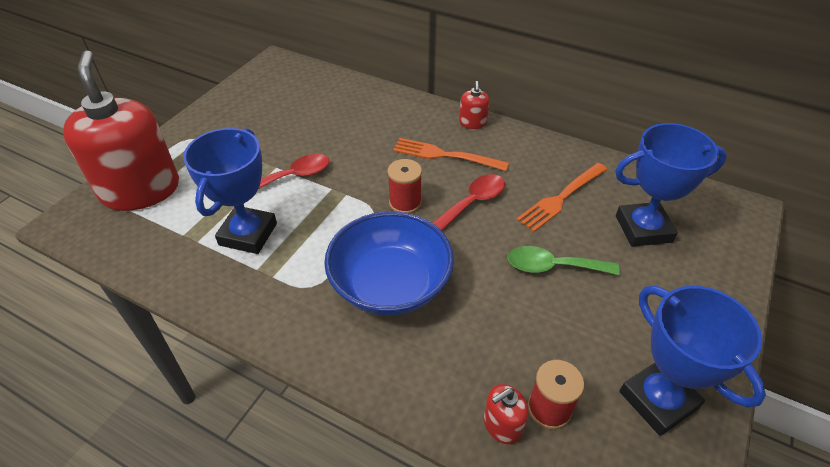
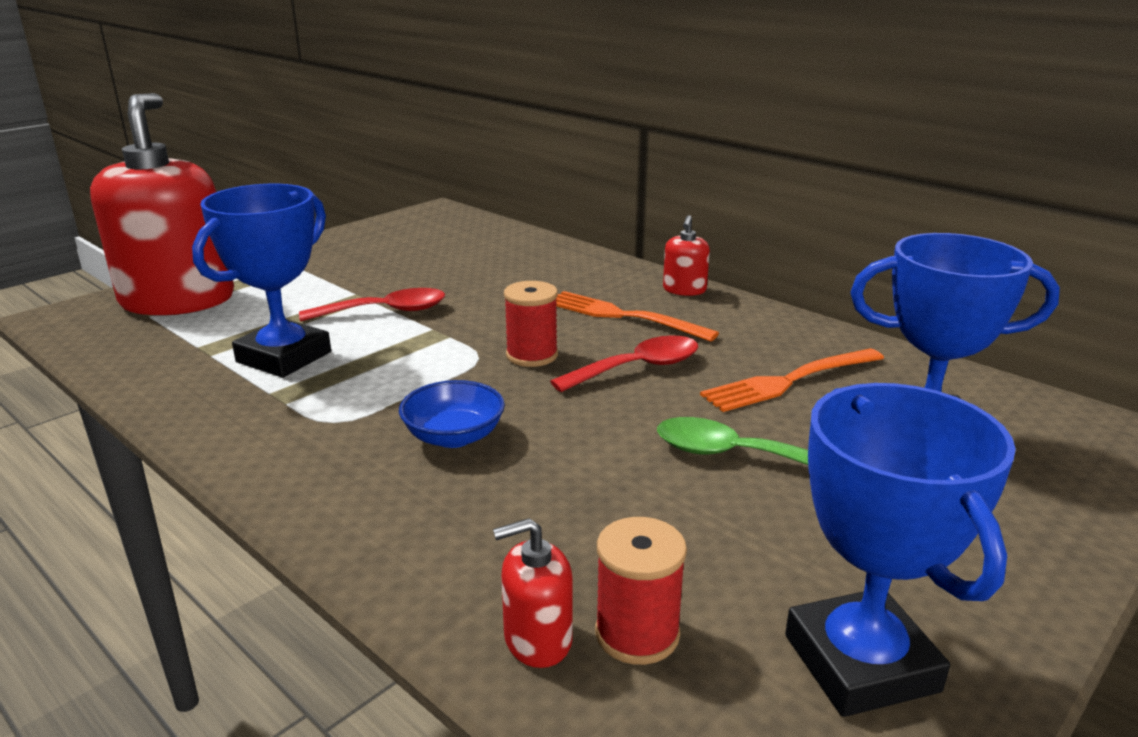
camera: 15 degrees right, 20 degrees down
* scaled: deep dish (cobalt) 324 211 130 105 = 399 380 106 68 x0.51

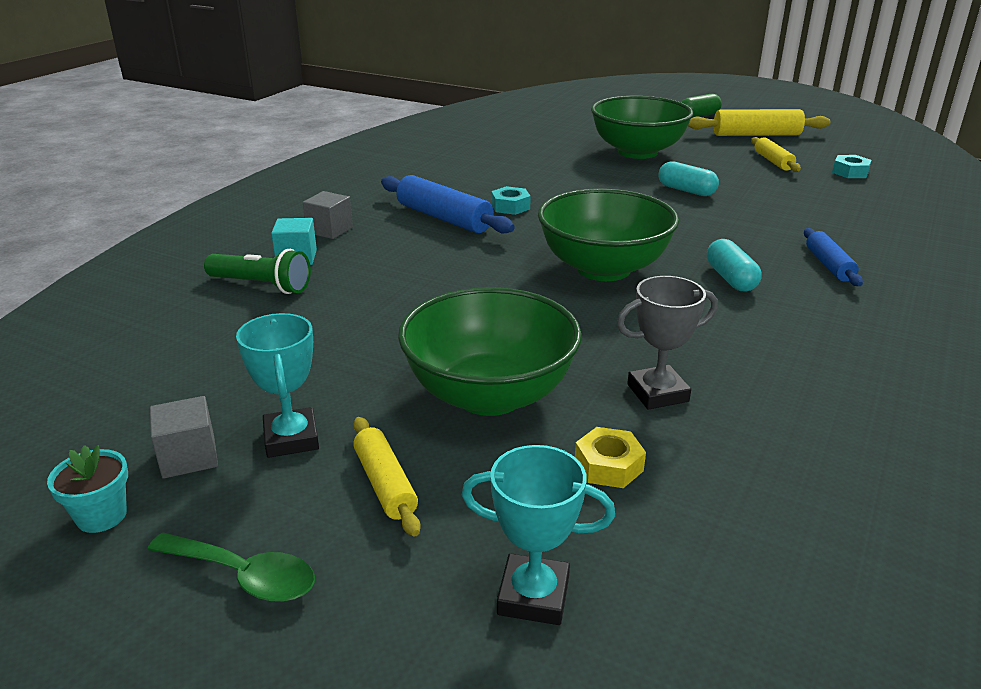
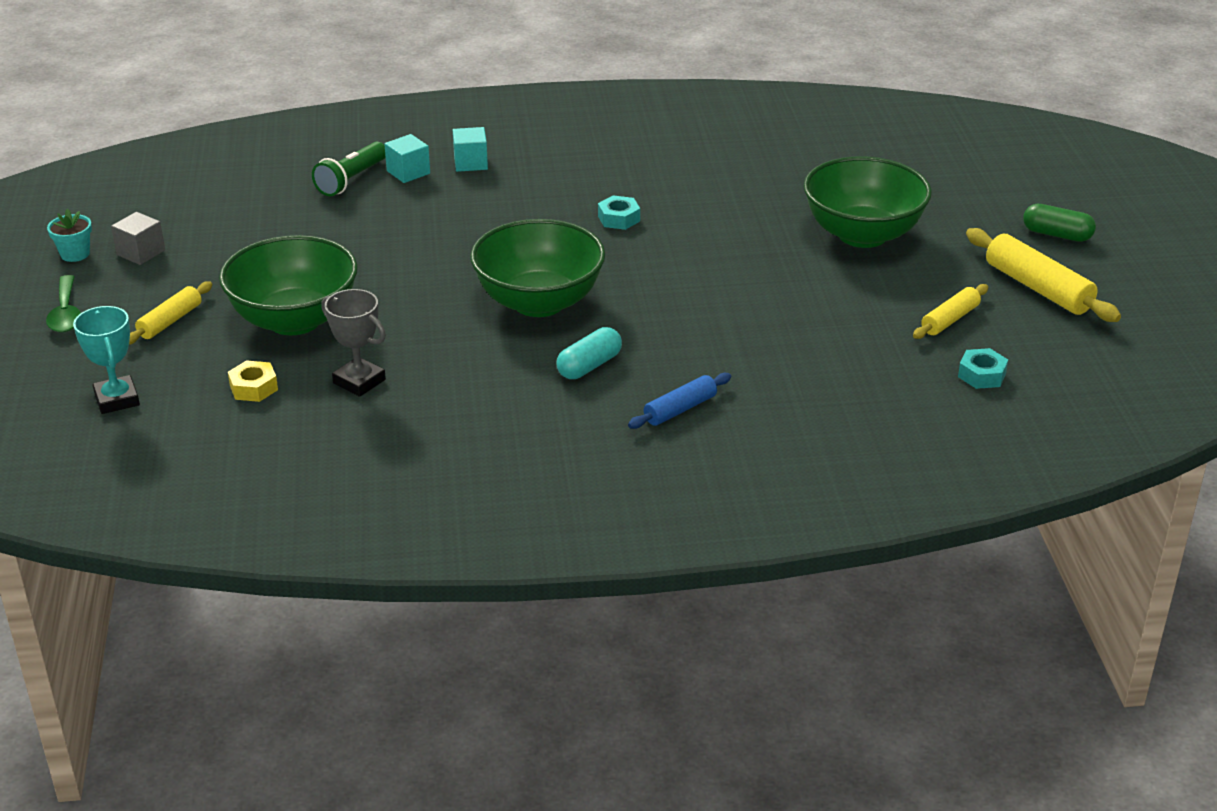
camera: 55 degrees right, 5 degrees up
* gone: capsule (turquoise) 658 161 61 35
* gone: pastry roller (cobalt) 381 175 134 59
* repainted: block (ash-grey) 303 191 50 48 to block (turquoise) 453 127 35 45
* rotated: pocket torch (green) 204 249 107 45 = 312 142 74 54 45 degrees clockwise
* gone: prize cup (turquoise) 236 313 83 145

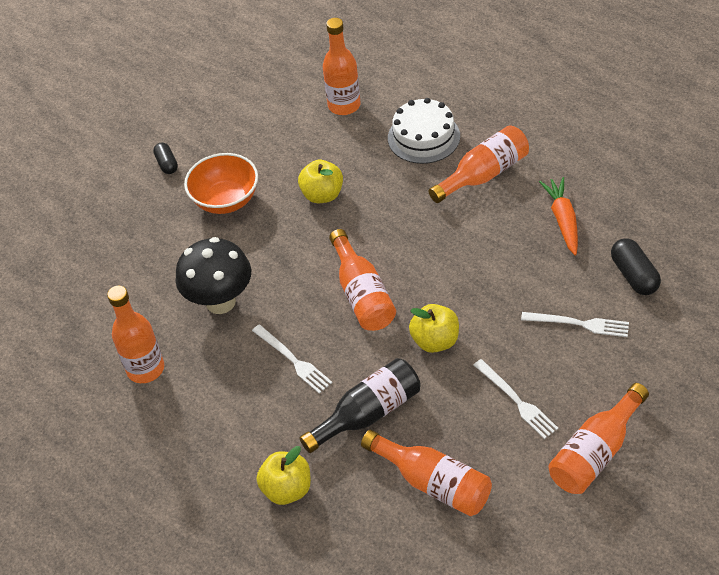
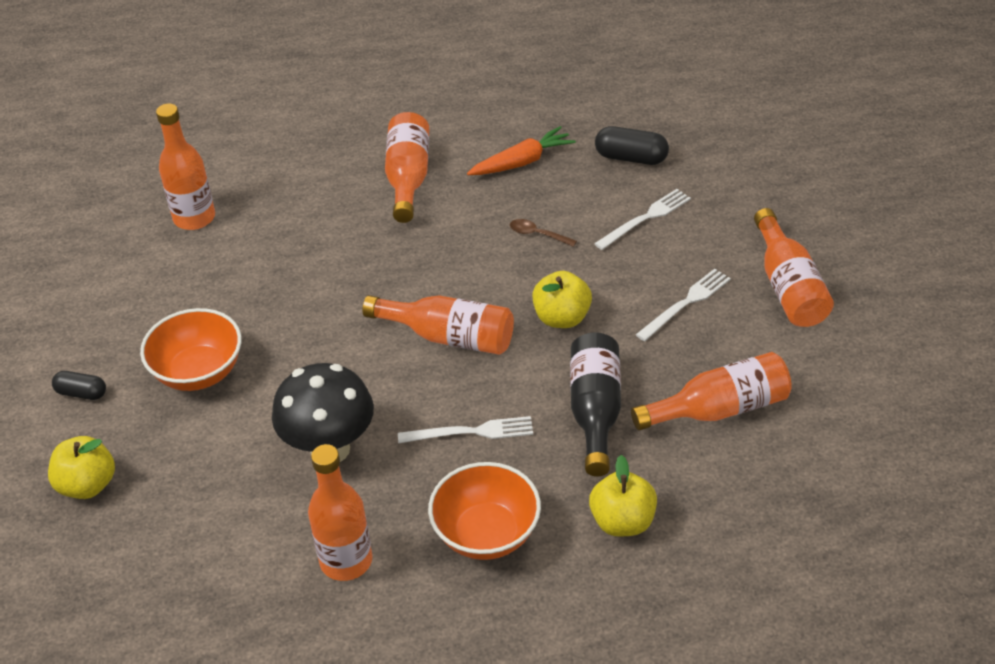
camera: 55 degrees left, 5 degrees down
* gone: gateau (white) 388 98 72 66
* shifted: apple fruit (bright yellow) 298 160 45 43 to 48 436 67 63
* rotated: carrot (orange-coloured) 539 177 39 78 = 467 126 109 49 120 degrees clockwise
* rotated: table fork (white) 474 359 84 80 = 636 269 95 72 45 degrees counterclockwise
* new: spoon (dark brown) 510 219 67 28
* new: deep dish (orange-coloured) 428 462 113 98

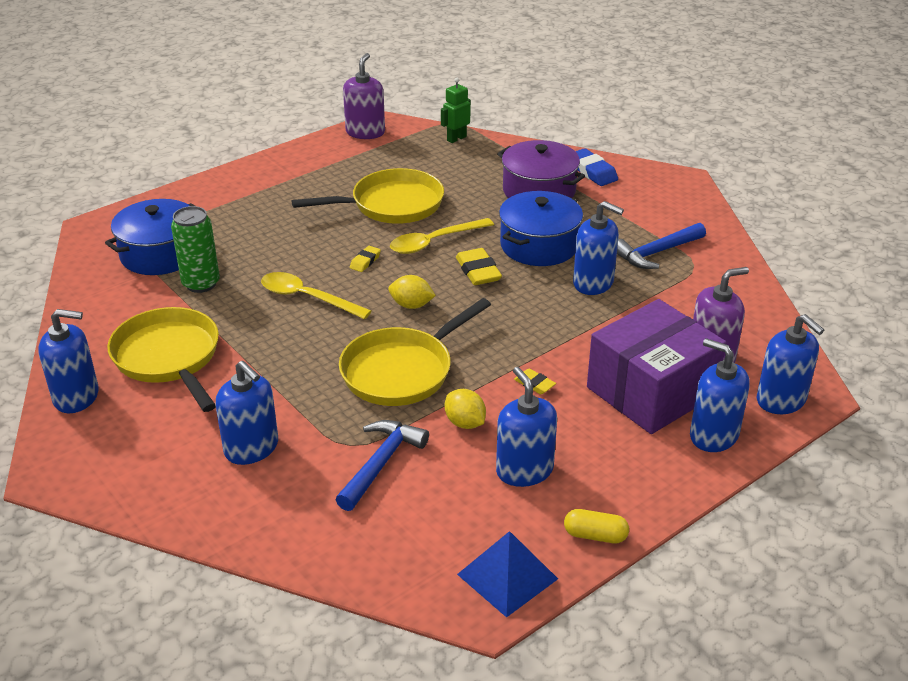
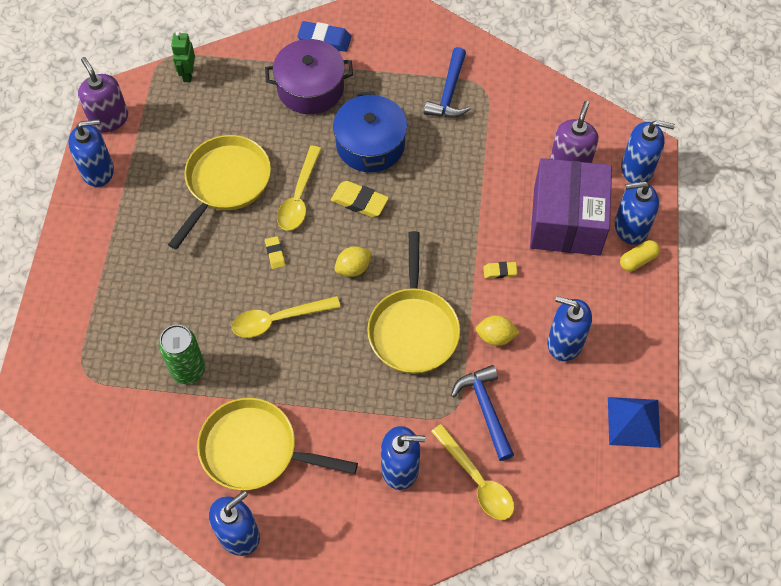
camera: 45 degrees left, 25 degrees up
* gone: pot (cobalt) 105 199 90 76
* shifted: soap pump (cobalt) 573 201 51 94 to 68 119 46 68
* shifted: capsule (bright yellow) 564 509 65 34 to 620 240 40 31
* new: spoon (bright yellow) 431 424 83 96

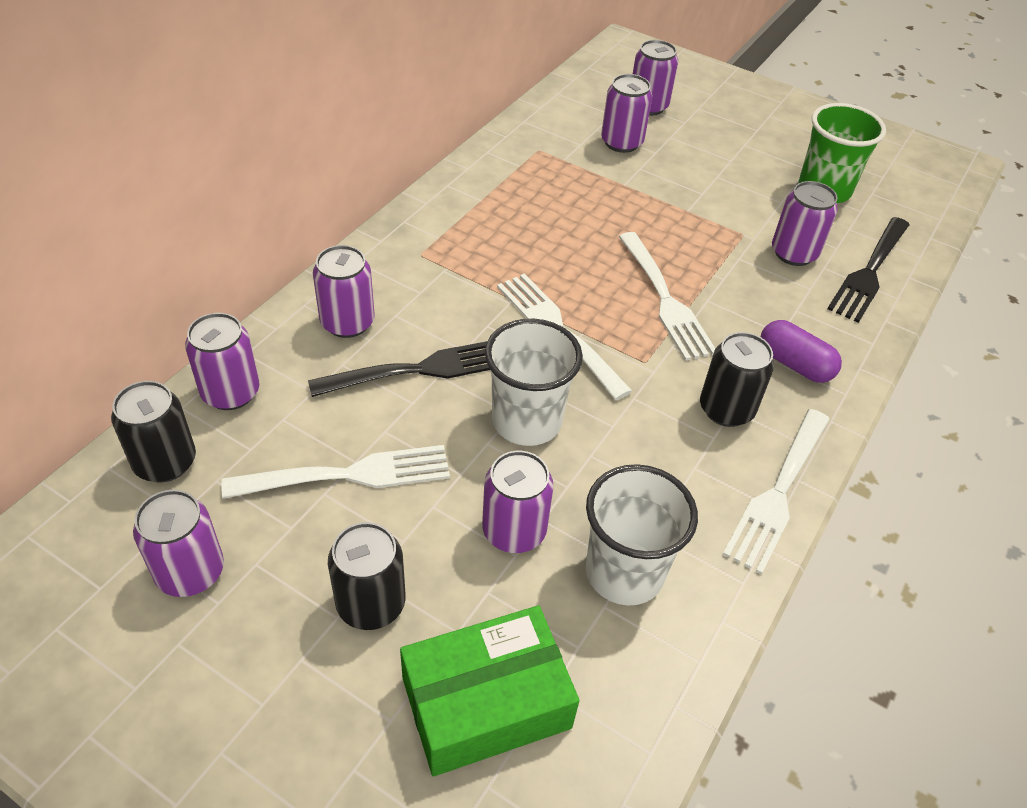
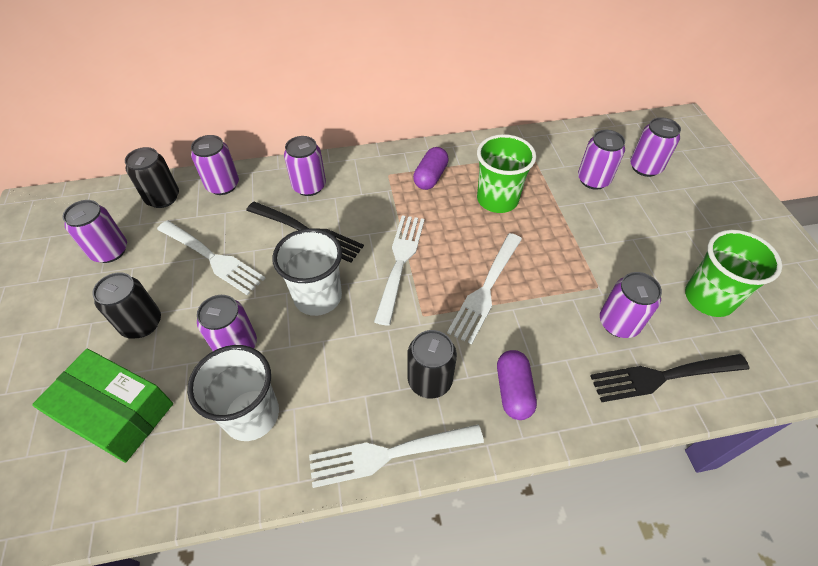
camera: 50 degrees right, 5 degrees up
* new: tumbler (green) 477 134 59 79
* new: capsule (royal purple) 413 147 36 43

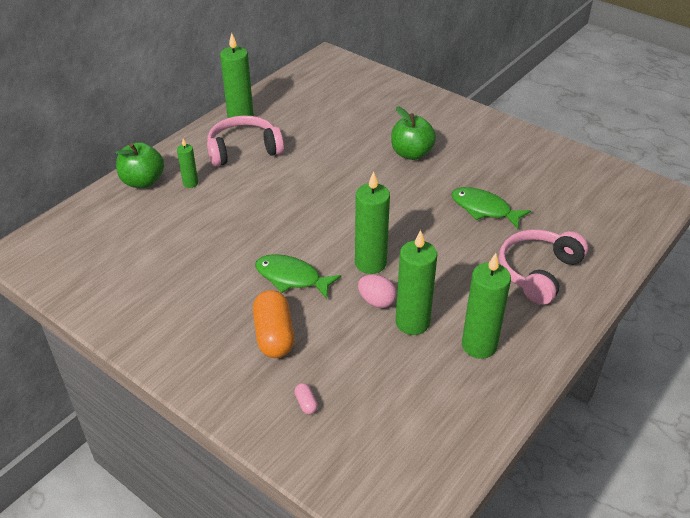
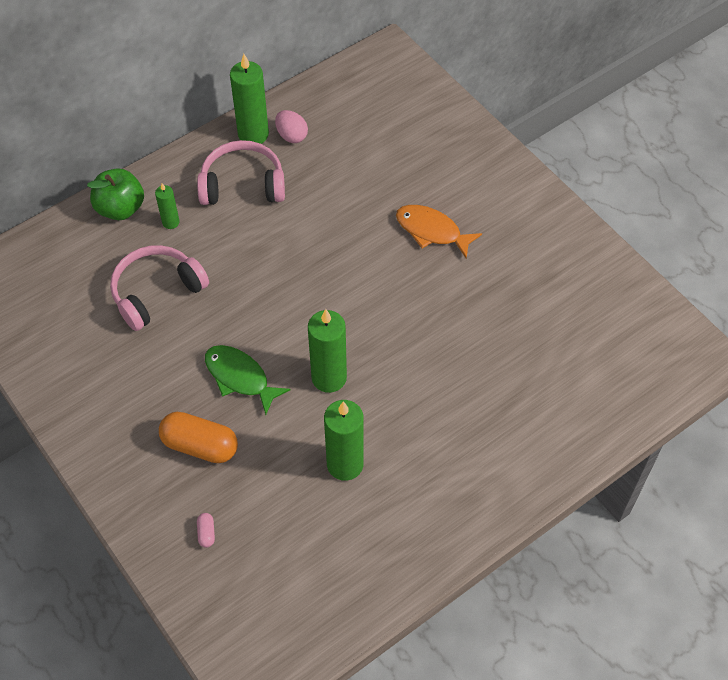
camera: 15 degrees right, 15 degrees up
* swapped: apple fruit (green) 391 106 45 54 to toy fish (orange-coloured) 396 205 86 53
* gone: toy fish (green) 451 187 80 42
* shifted: over-ear headphones (rose-pink) 499 230 89 75 to 110 245 99 86
* gone: wax candle (green) 462 253 49 106
* shifted: egg (rose-pink) 358 275 39 33 to 275 110 33 33
* rotated: capsule (orange-coloured) 253 290 42 68 = 159 412 79 51 75 degrees counterclockwise

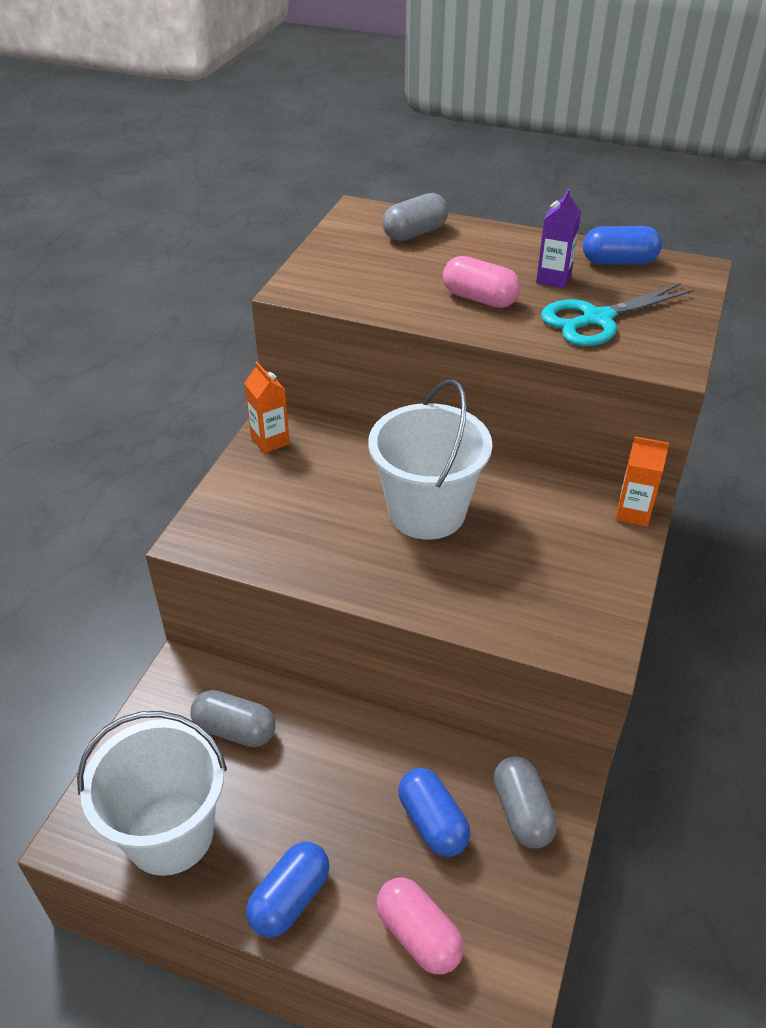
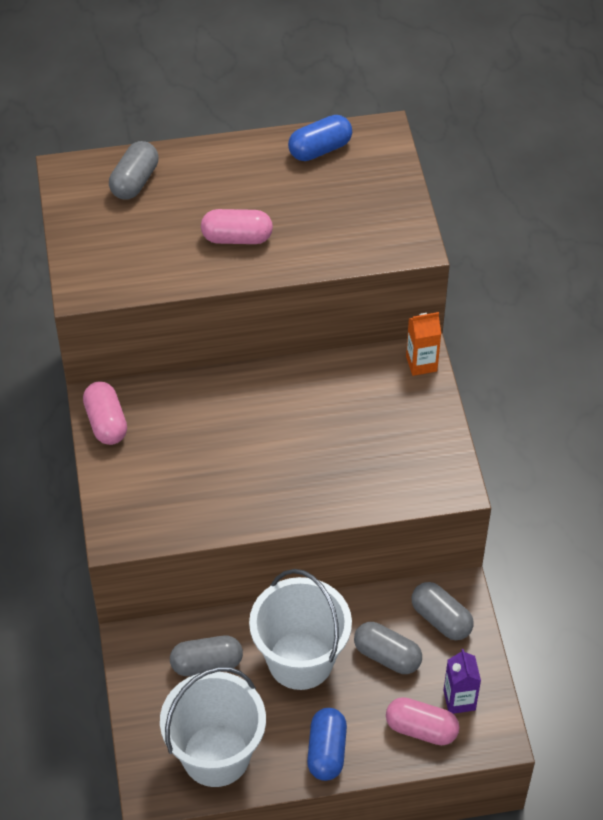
camera: 30 degrees left, 10 degrees up
* shifted: carton (royal purple) 536 189 45 100 to 443 649 38 65
* gone: pair of scissors (turquoise) 541 283 153 63
* swapped: carton (orange-coloured) 244 361 46 93 to capsule (rose-pink) 83 382 44 63
* shifted: bucket (white) 368 379 124 161 to 249 569 103 121
* repainted: capsule (cobalt) 398 768 73 89 to capsule (ash-grey) 354 622 68 52

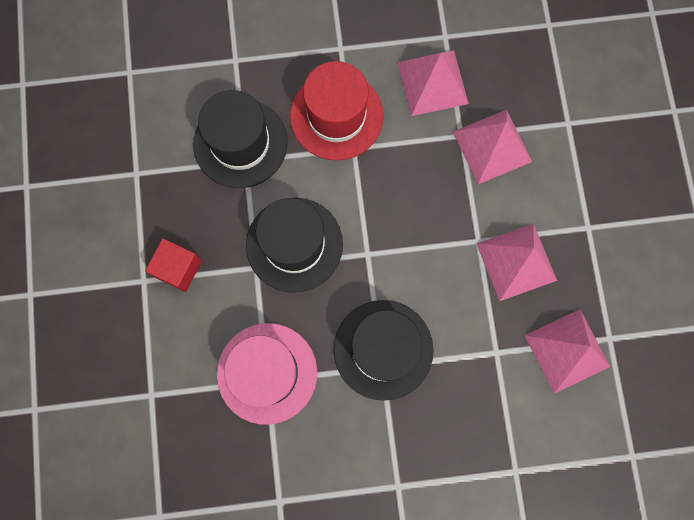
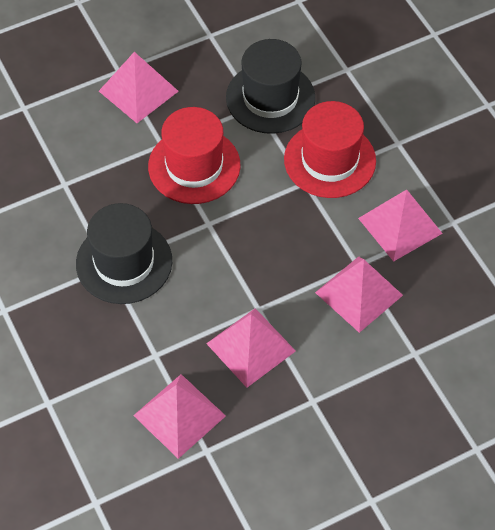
camera: 70 degrees right, 20 degrees down
* repainted: top hat (black) 246 198 97 95 to top hat (scarlet) 148 107 93 97
* swapped: block (scarlet) 145 239 57 53 to pyramid shape (rose-pink) 99 52 80 71
* gone: top hat (rose-pink) 217 323 100 102

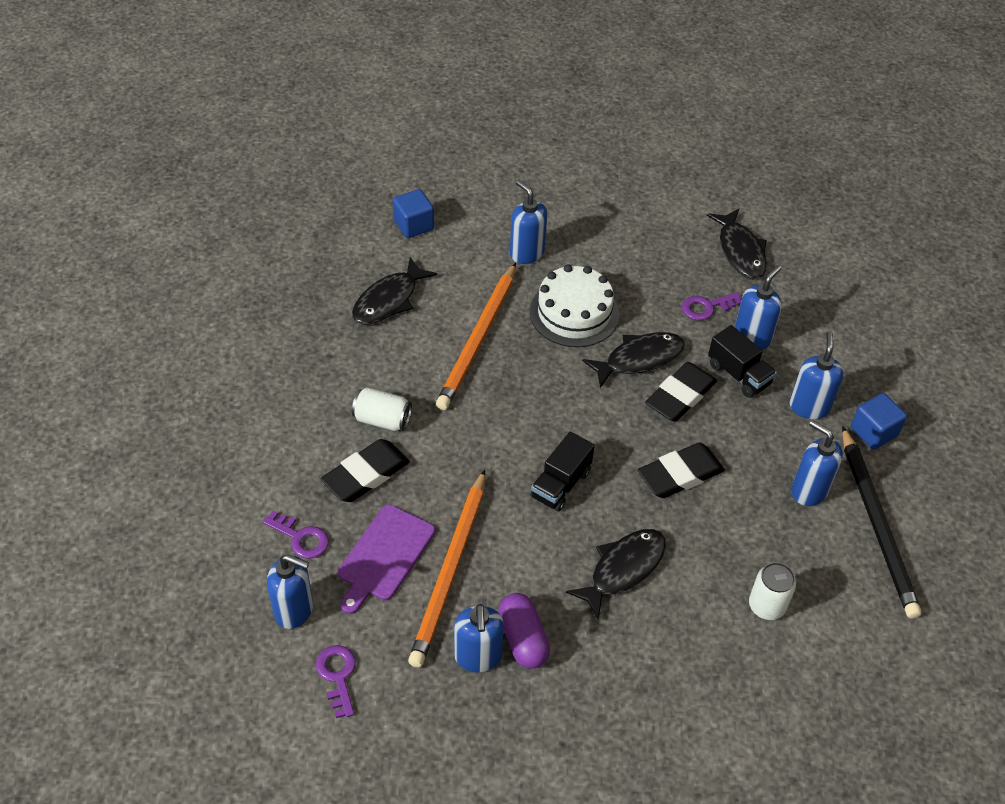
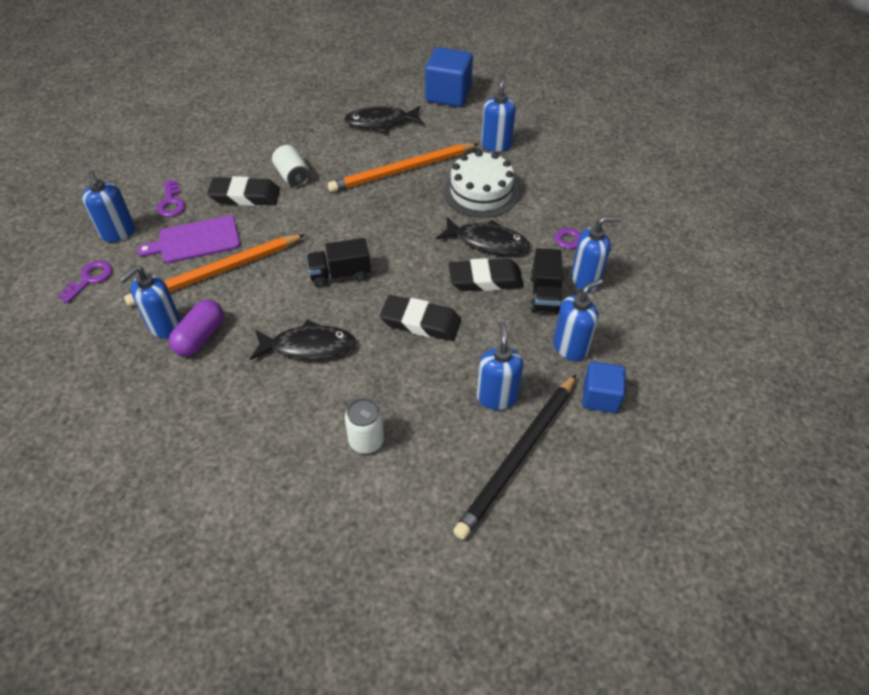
camera: 45 degrees right, 0 degrees up
* scaled: block (cobalt) 393 189 41 49 = 425 47 48 60 x1.59
* gone: toy fish (black) 706 209 61 70

